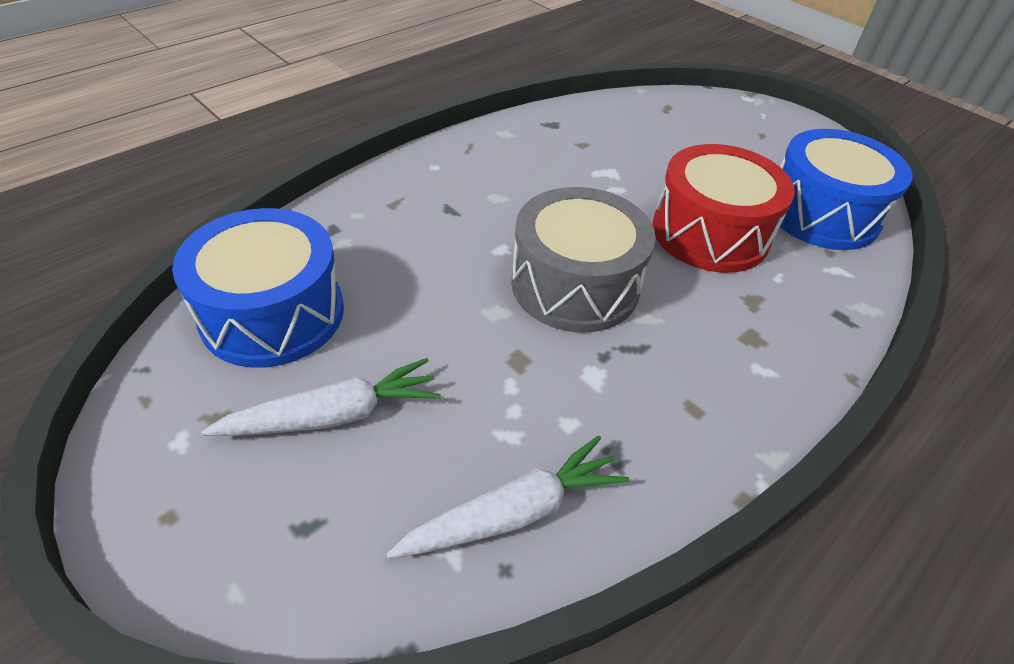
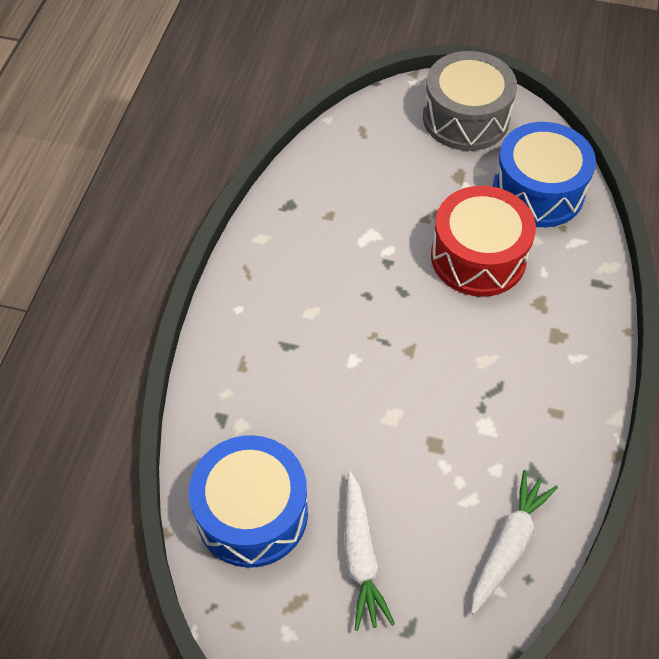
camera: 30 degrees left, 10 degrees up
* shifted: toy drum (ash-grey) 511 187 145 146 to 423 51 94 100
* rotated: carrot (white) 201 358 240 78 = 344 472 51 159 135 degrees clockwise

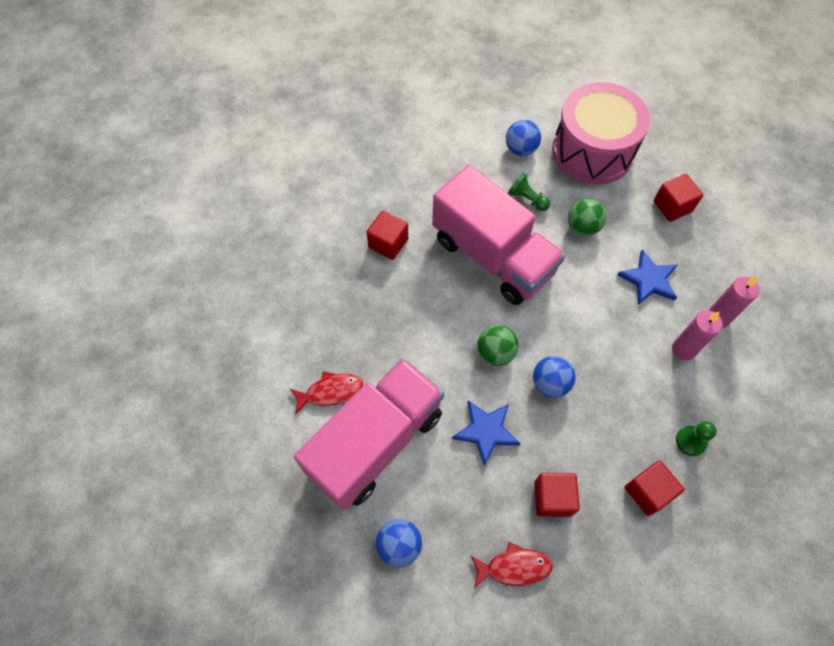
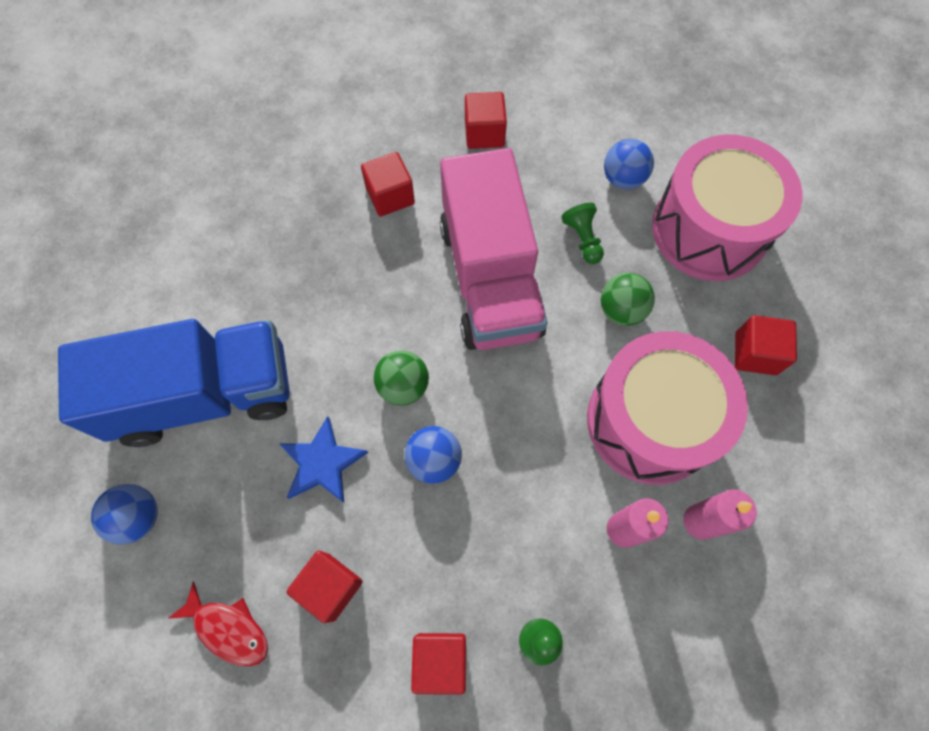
camera: 35 degrees right, 5 degrees up
* swapped: star (cobalt) 617 249 60 56 to toy drum (rose-pink) 587 331 161 154
* repainted: truck (rose-pink) 294 358 150 152 to truck (cobalt) 58 319 232 128
* gone: toy fish (scarlet) 290 371 73 44
* new: block (scarlet) 465 92 42 57

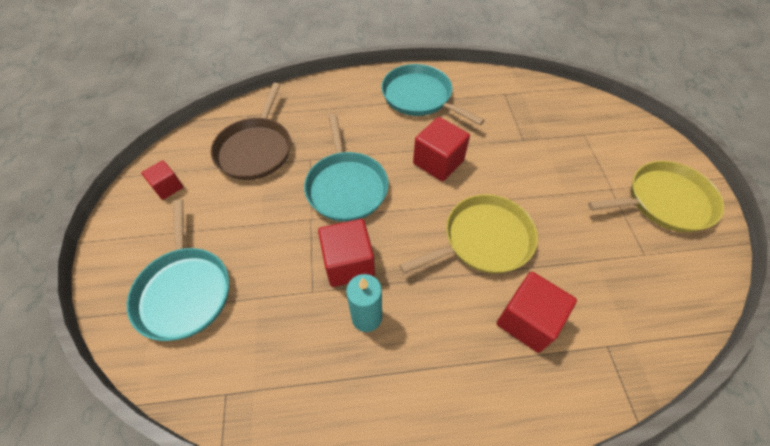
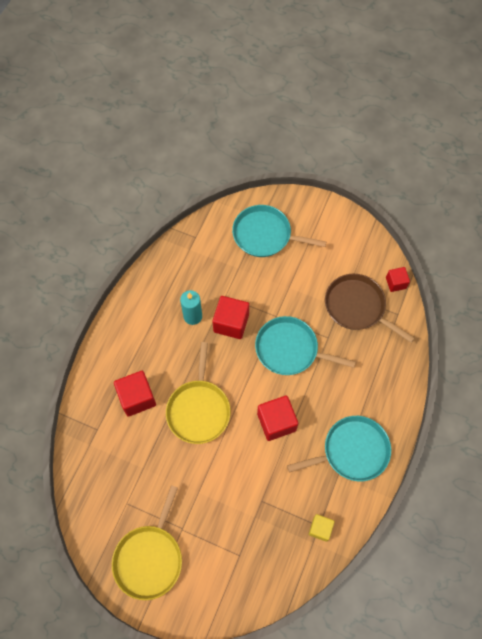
camera: 120 degrees right, 10 degrees up
* shifted: block (scarlet) 141 160 42 40 to 386 267 24 25
* new: block (bright yellow) 309 514 26 28

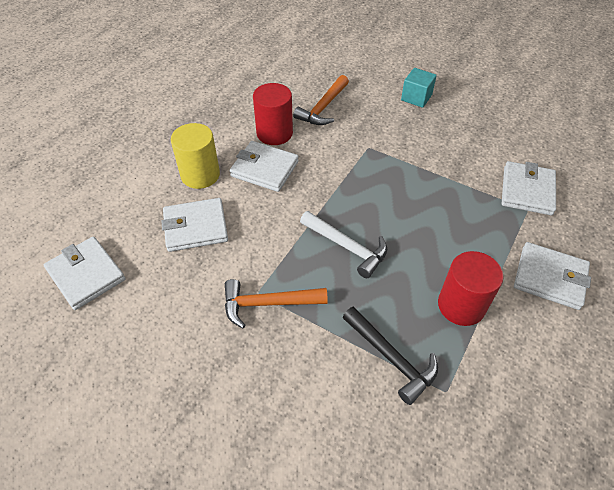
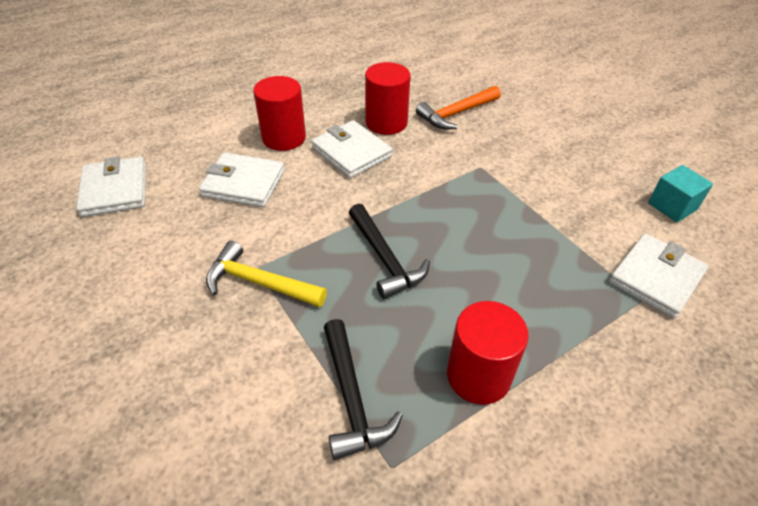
camera: 25 degrees right, 5 degrees down
* shifted: block (turquoise) 401 68 36 40 to 648 165 65 57
* repainted: cylinder shape (bright yellow) 171 123 49 66 to cylinder shape (scarlet) 253 76 53 75
* repainted: hammer (white) 300 211 87 67 to hammer (black) 349 204 81 95
* gone: wallet (white) 514 242 77 68
* repainted: hammer (orange-coloured) 225 279 103 49 to hammer (bright yellow) 206 241 121 67

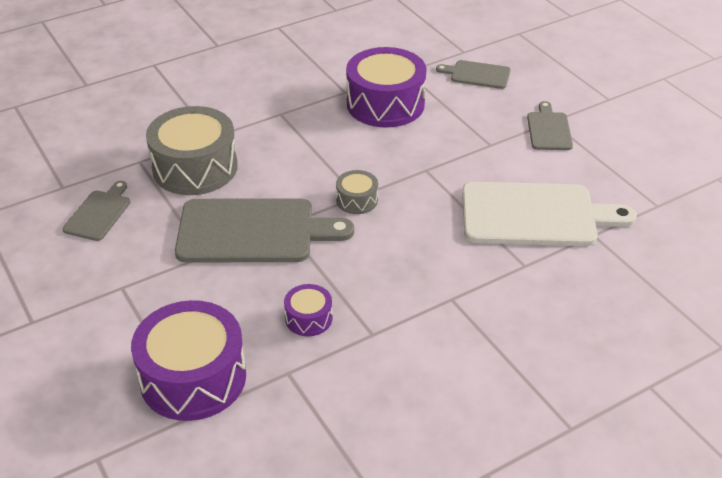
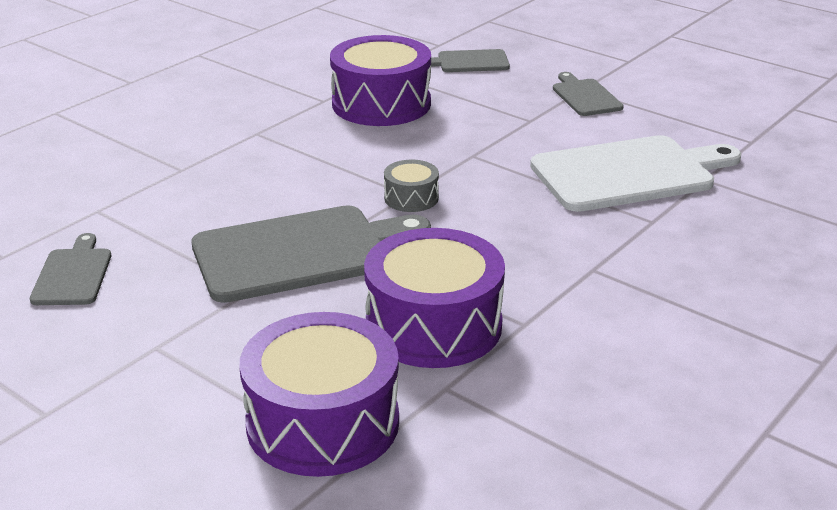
camera: 20 degrees left, 10 degrees down
* gone: toy drum (ash-grey) 146 106 92 89
* scaled: toy drum (royal purple) 284 284 49 52 = 364 228 141 140 x2.11

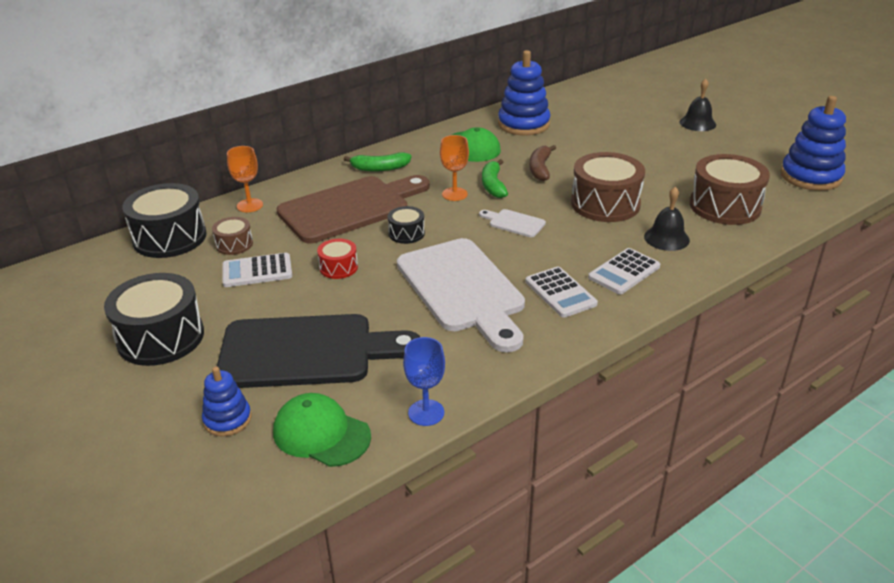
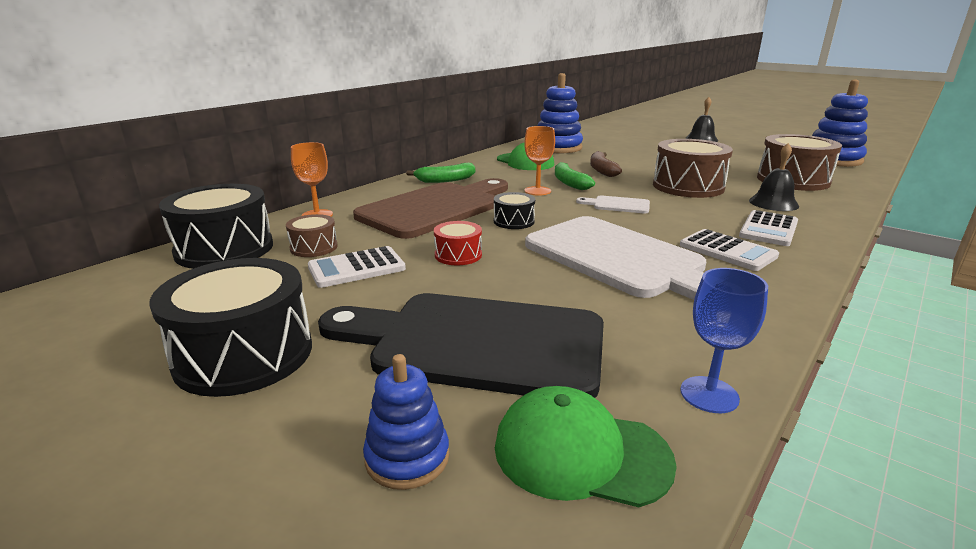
camera: 15 degrees left, 10 degrees down
* rotated: chopping board (black) 217 314 203 74 = 318 293 286 105 150 degrees counterclockwise

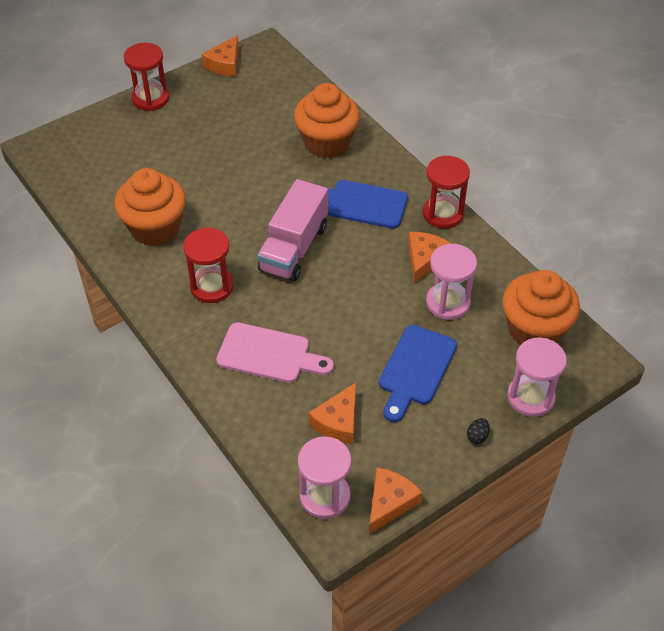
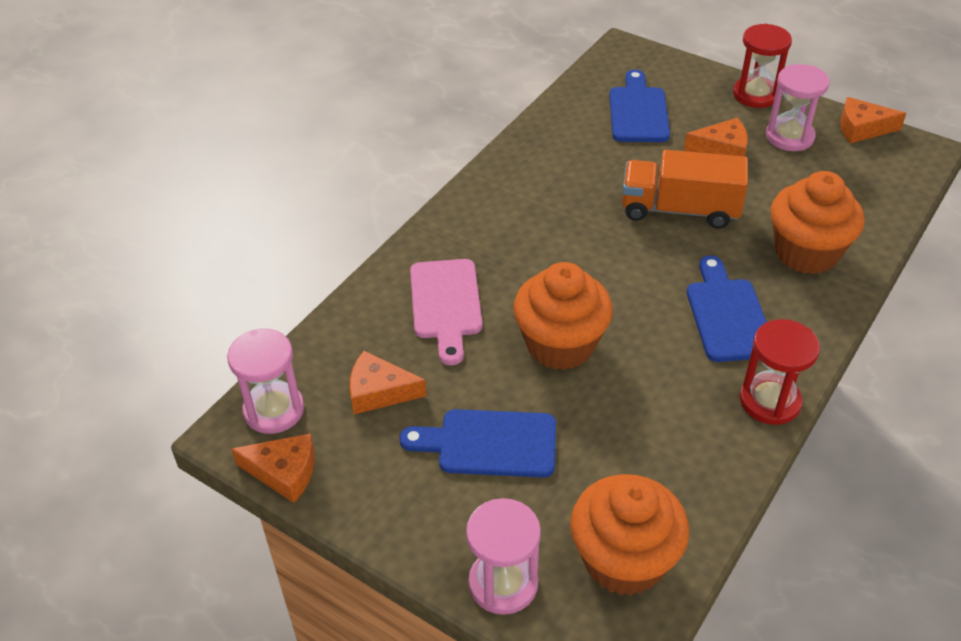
camera: 70 degrees right, 5 degrees down
* shifted: muffin (orange-coloured) 114 168 72 78 to 513 262 100 108
* gone: truck (rose-pink) 257 179 71 103
* gone: sandglass (scarlet) 183 227 51 76
* shifted: cheese (orange-coloured) 408 232 44 52 to 684 118 64 39
* shifted: sandglass (rose-pink) 426 244 51 76 to 766 64 64 87
* gone: egg (black) 467 418 23 26
* new: chopping board (cobalt) 609 70 61 72
* new: truck (orange-coloured) 622 150 126 79

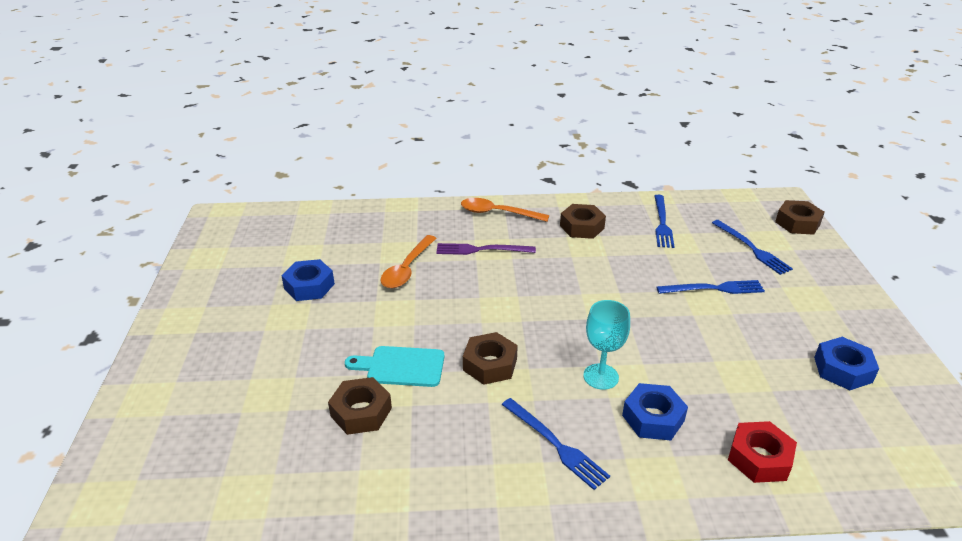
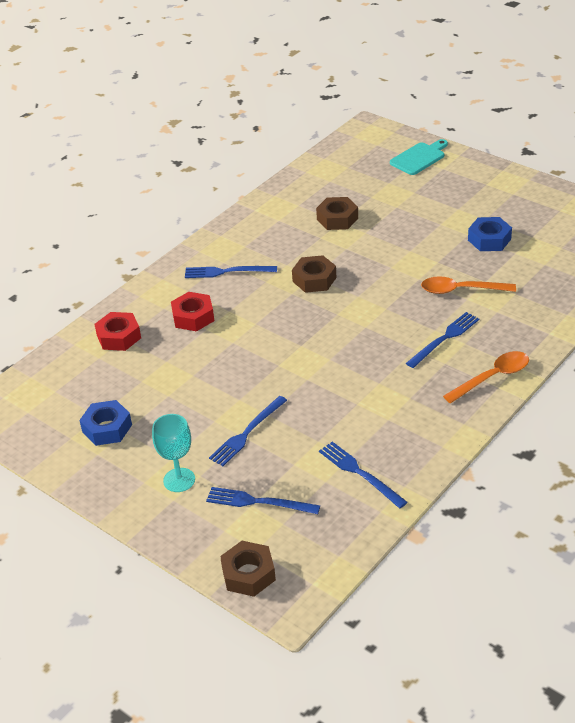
camera: 135 degrees right, 5 degrees up
* gone: hexagon nut (dark brown) 560 204 46 35
* rotated: spoon (orange-coloured) 380 235 57 53 = 421 276 95 18 60 degrees counterclockwise
* repainted: table fork (royal purple) 436 243 100 12 to table fork (cobalt) 406 312 73 56
* shifted: wine glass (turquoise) 583 300 47 90 to 152 414 43 78
* shifted: chopping board (turquoise) 345 346 99 41 to 390 139 58 36
* repainted: hexagon nut (cobalt) 622 383 66 57 to hexagon nut (scarlet) 171 292 43 39

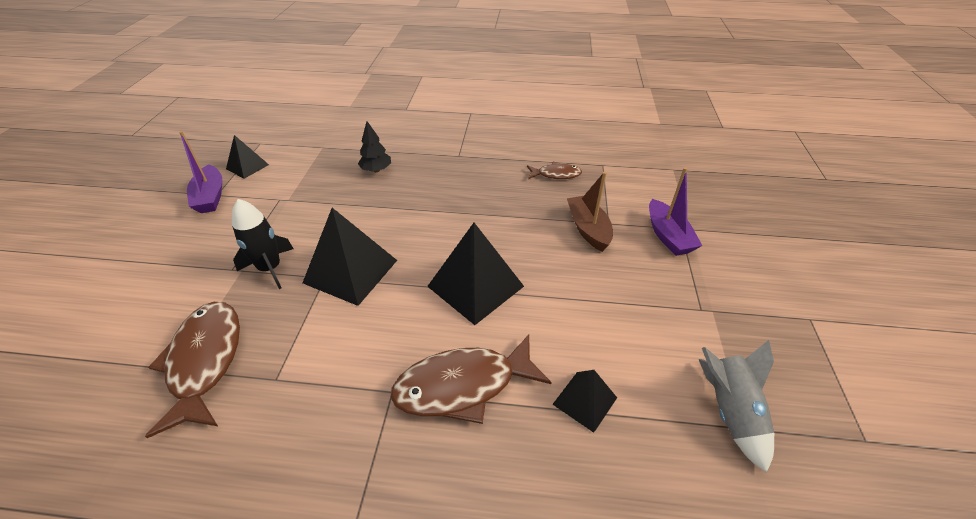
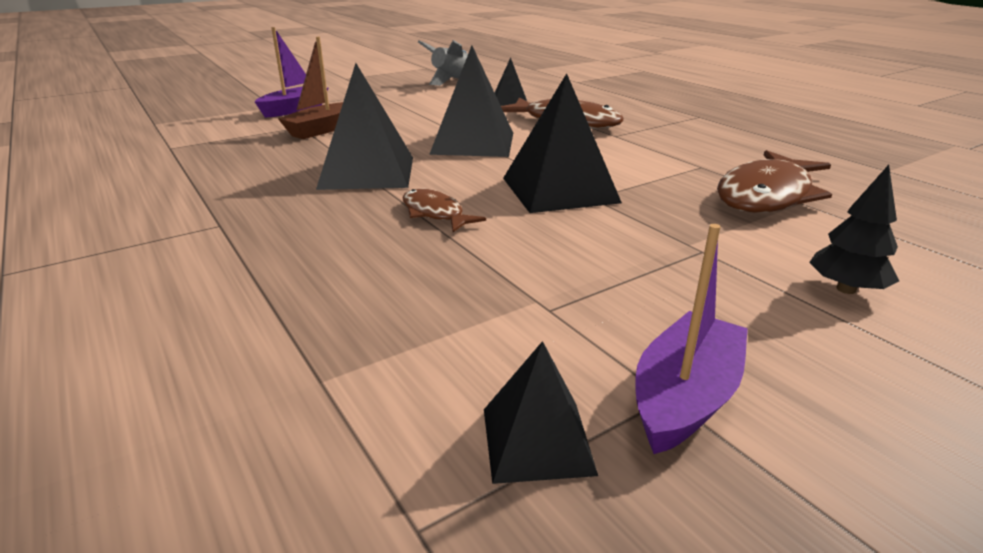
camera: 130 degrees left, 15 degrees down
* shifted: tree (black) 358 121 33 51 to 809 165 90 129
* shifted: toy fish (dark brown) 527 162 55 17 to 402 189 84 43
* gone: spaceship (black) 232 199 62 90
* new: pyramid shape (black) 316 63 97 127

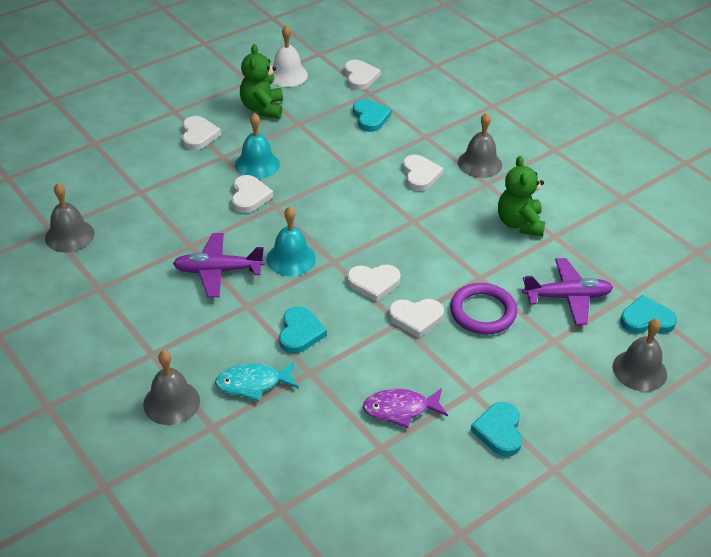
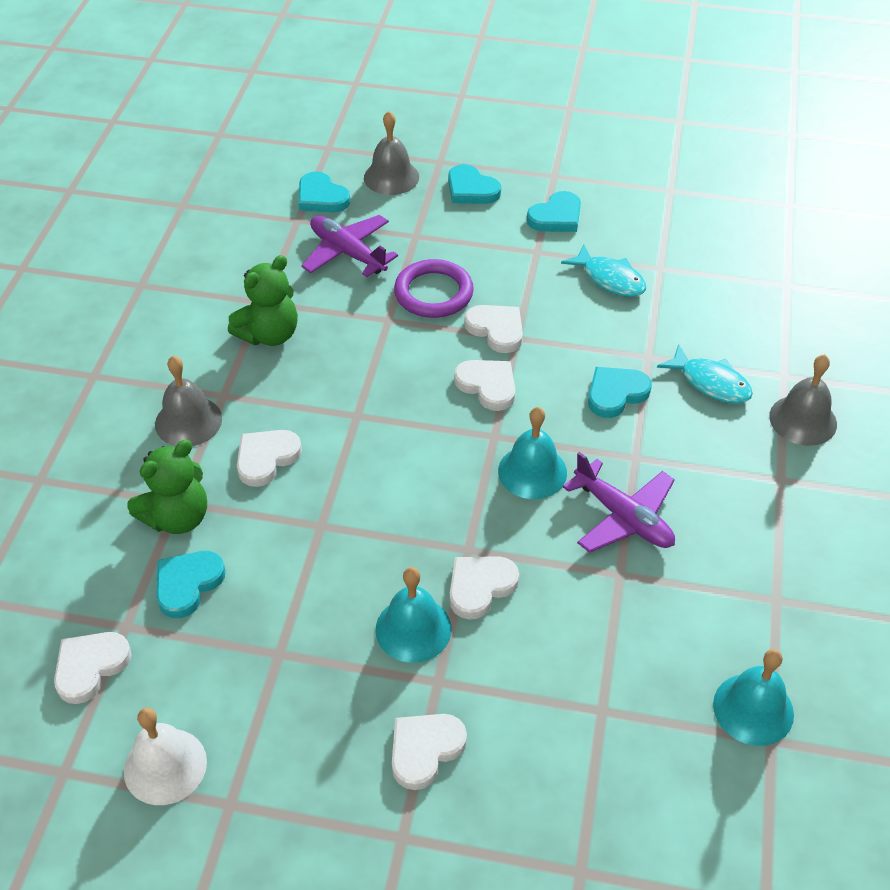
camera: 130 degrees left, 5 degrees up
* shifted: teddy (green) 240 44 43 75 to 127 440 80 94
* repainted: school bell (ash-grey) 45 183 49 70 to school bell (turquoise) 713 649 81 97
* repainted: toy fish (royal purple) 363 388 85 40 to toy fish (turquoise) 561 244 85 53
* new: heart (turquoise) 448 164 53 40

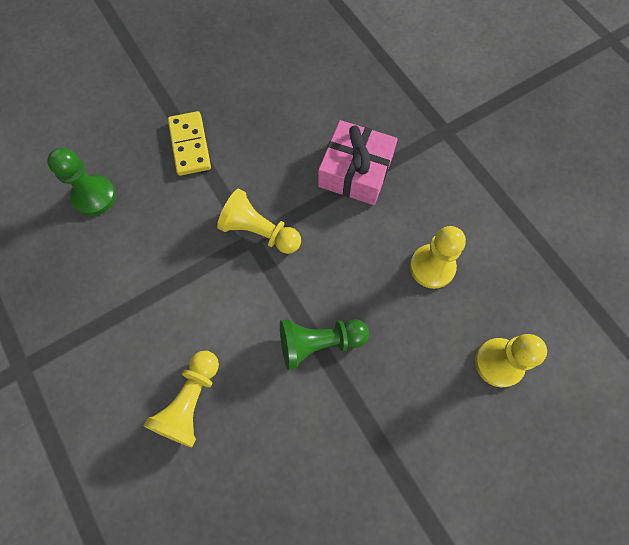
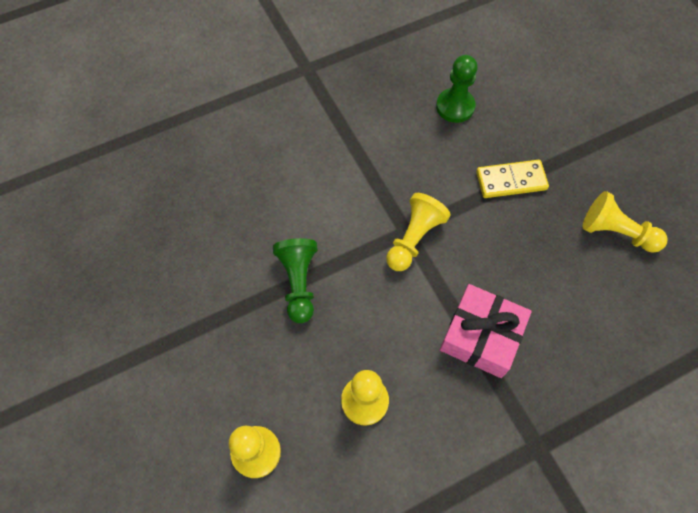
camera: 95 degrees right, 5 degrees down
* shifted: game pawn (bright yellow) 144 351 75 96 to 583 191 85 62

